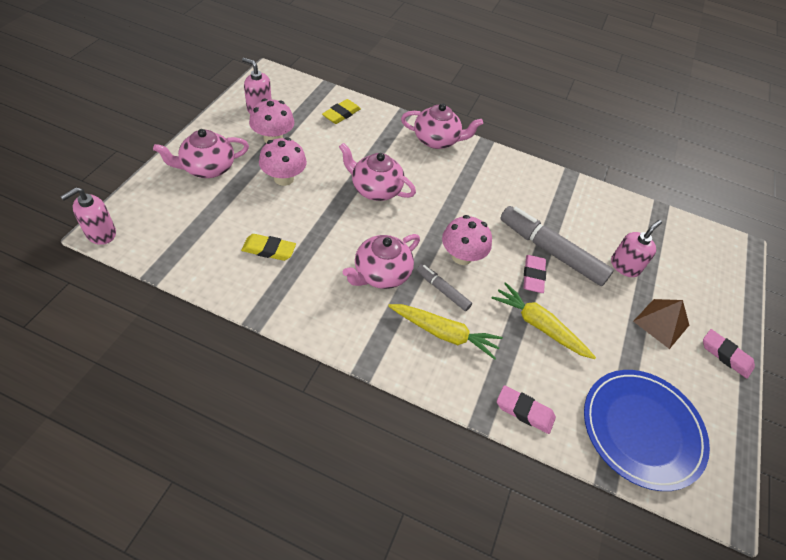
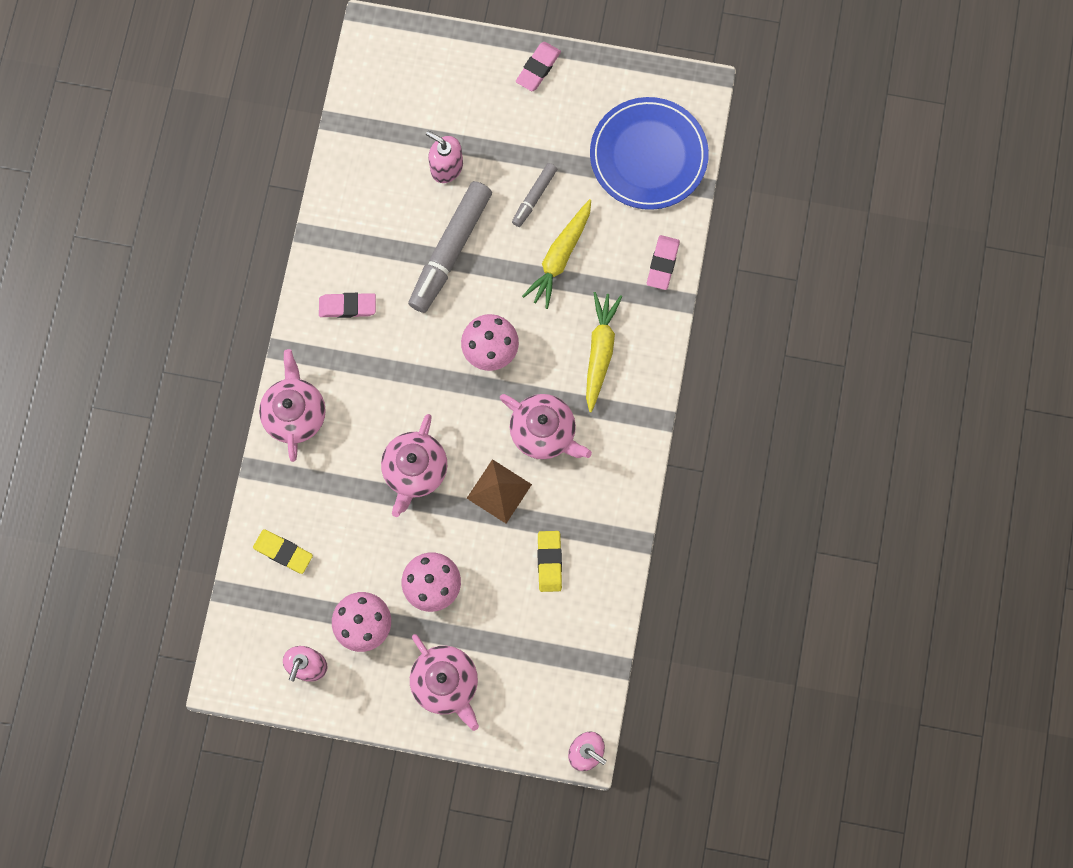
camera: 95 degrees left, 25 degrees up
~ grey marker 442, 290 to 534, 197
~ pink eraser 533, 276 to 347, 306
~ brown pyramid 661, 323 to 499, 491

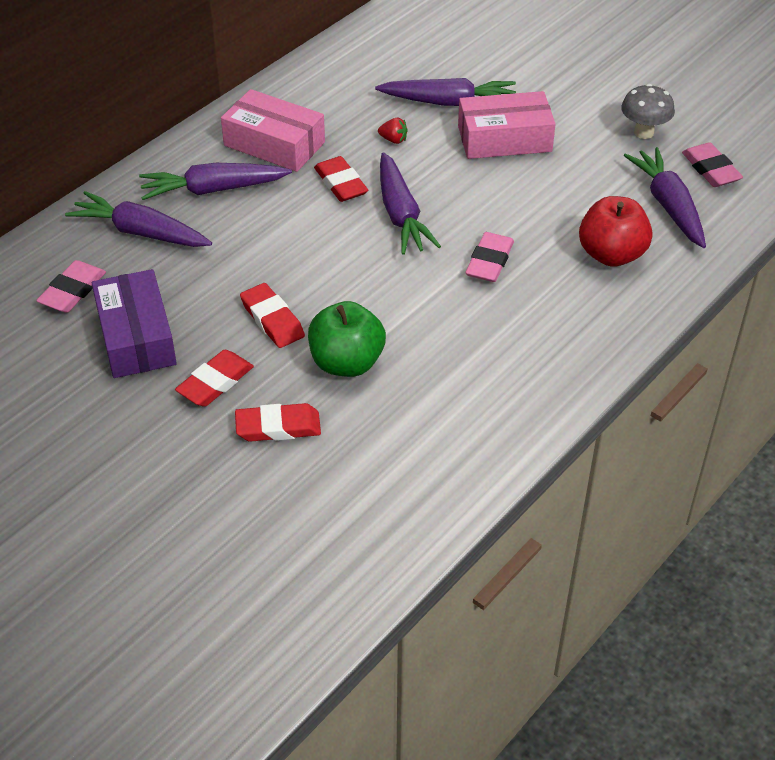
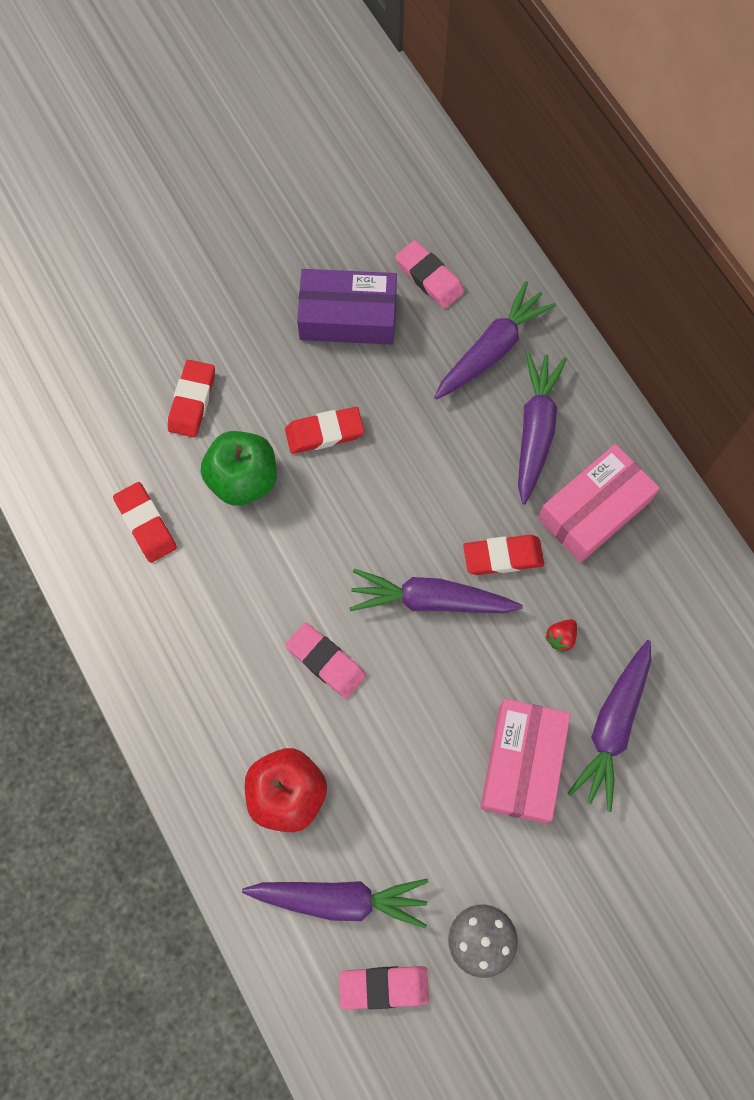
camera: 110 degrees right, 25 degrees up
~ red eraser 215, 382 to 146, 524

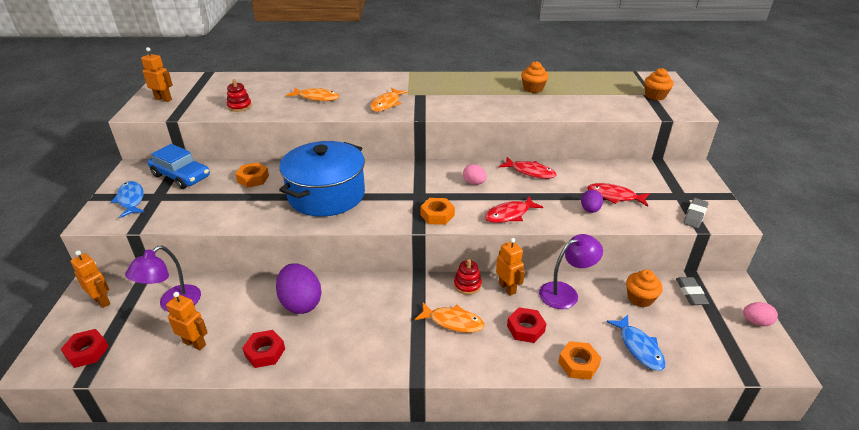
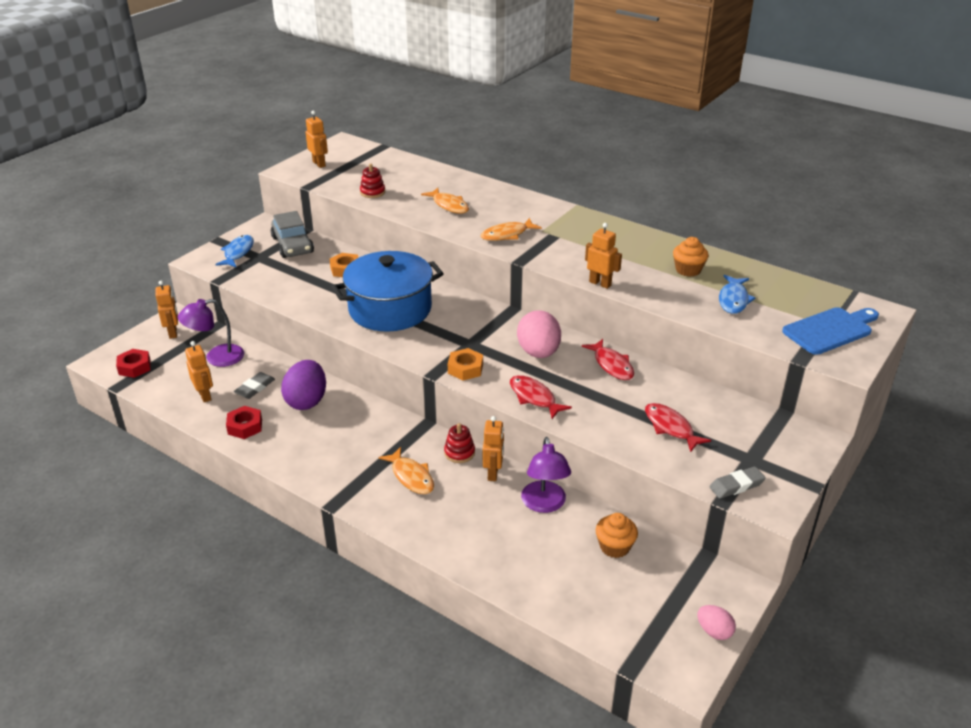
camera: 35 degrees right, 0 degrees up
~ blue car 181, 176 to grey car 293, 245
~ pink egg 474, 183 = 538, 353 x1.86
~ red fish 509, 214 = 534, 397 45 degrees clockwise
- red nut 525, 329
~ purple lamp 565, 293 = 544, 504 75 degrees clockwise
- orange nut 578, 364
- purple egg 590, 210
~ blue fish 639, 347 to 733, 300
~ orange cupcake 655, 96 to blue cutting board 830, 330
~ grey eraser 691, 293 to 255, 388
+ orange robot 600, 283

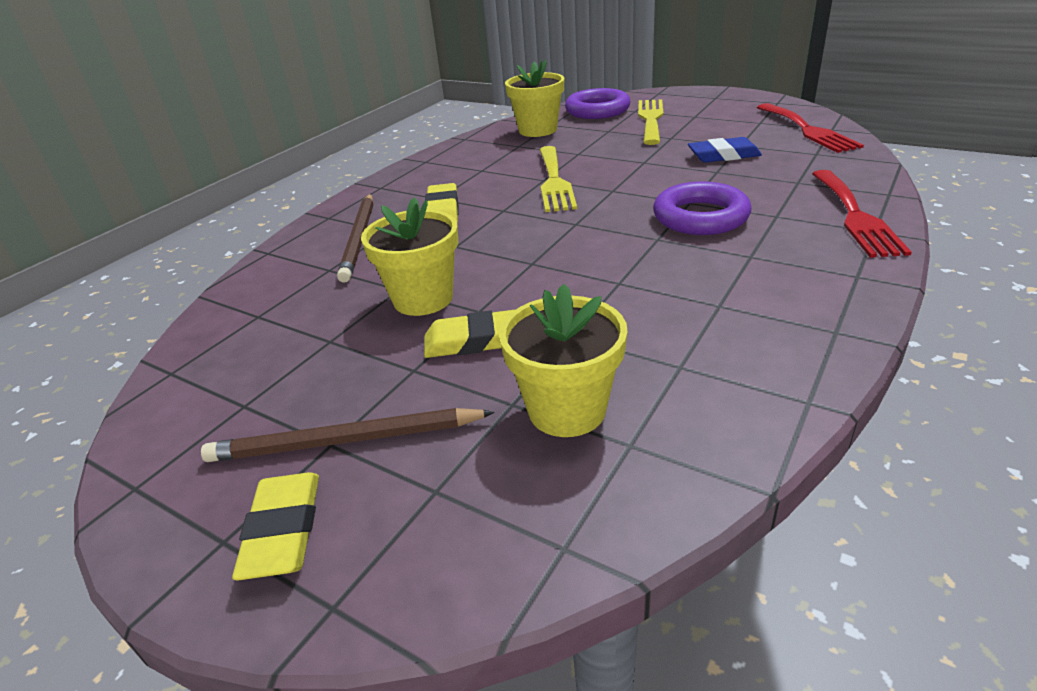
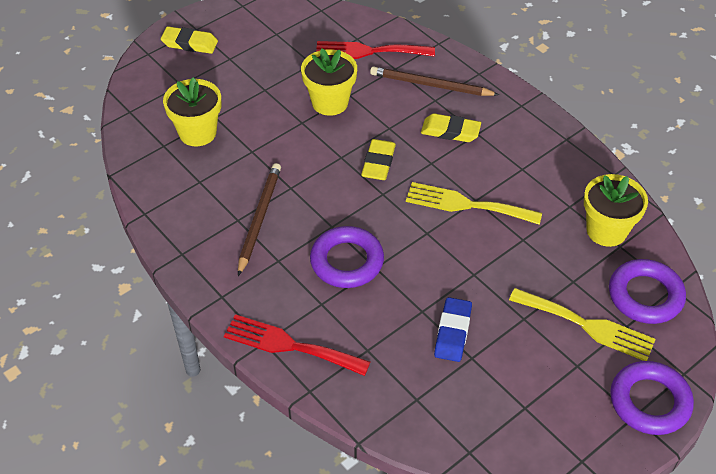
camera: 105 degrees right, 15 degrees up
~ brown pencil 345, 441 to 259, 219
~ yellow eraser 475, 340 to 378, 163
~ red fork 807, 130 to 368, 51
+ purple ring 649, 402

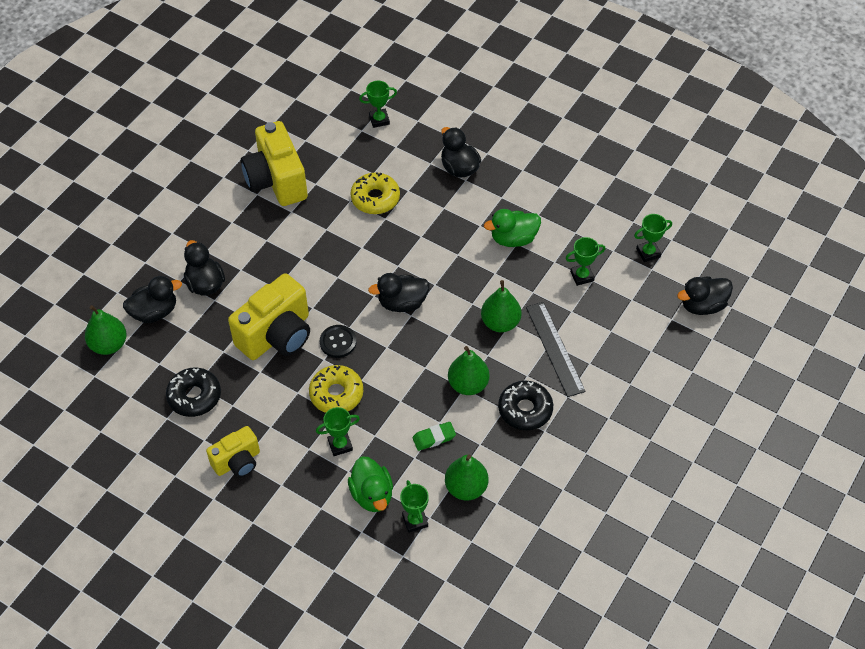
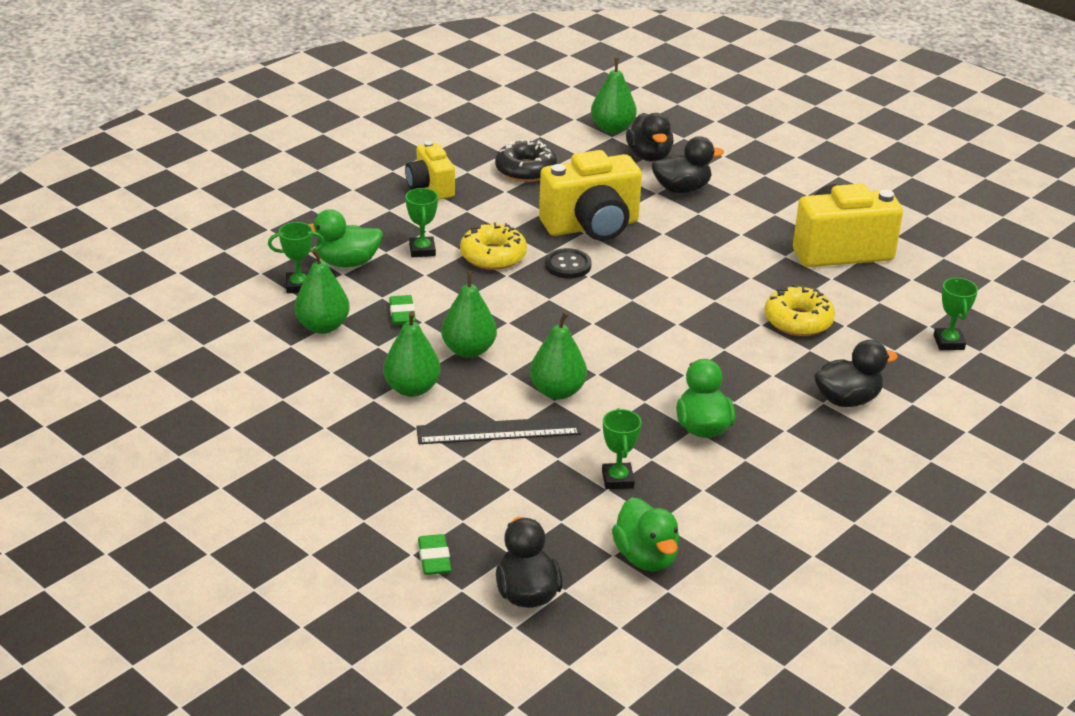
camera: 100 degrees right, 20 degrees down
~ yellow camera 277, 335 = 592, 226 75 degrees counterclockwise
- black duck 402, 303
~ black donut 525, 410 to green pear 412, 389
~ green trophy 648, 253 to green duck 646, 557
+ green eraser 434, 558

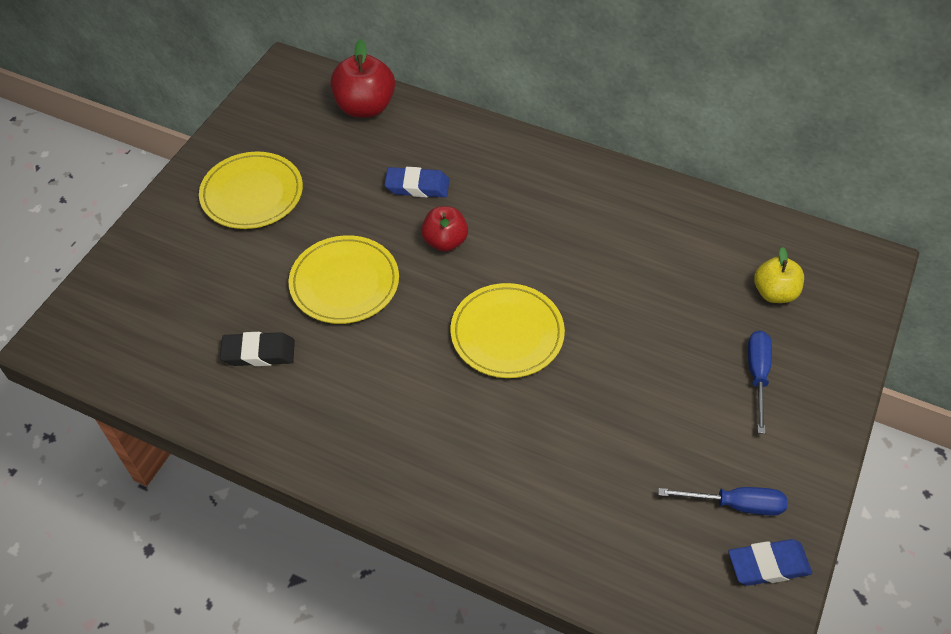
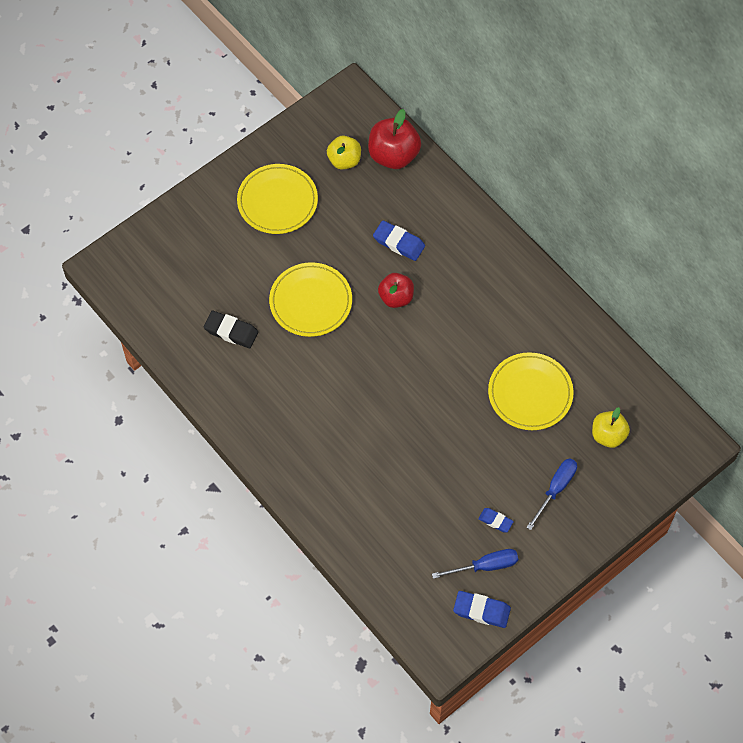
camera: 25 degrees right, 10 degrees up
~ yellow plate 507, 333 to 530, 393
~ blue screwdriver 735, 504 = 485, 566 45 degrees counterclockwise
+ yellow apple 344, 160
+ blue eraser 495, 521

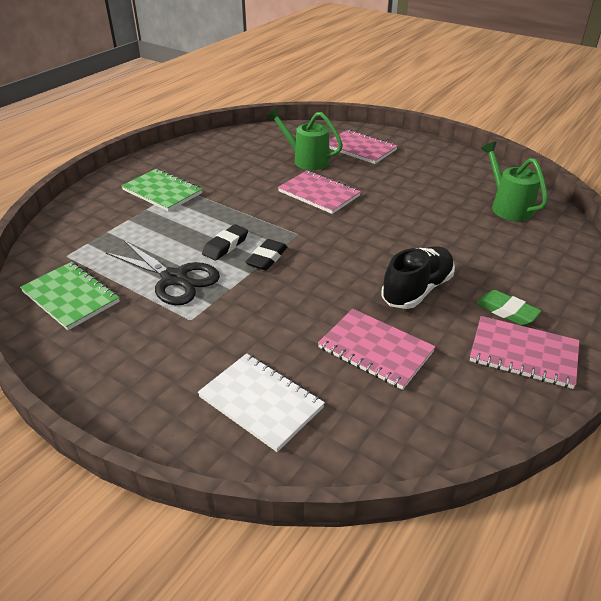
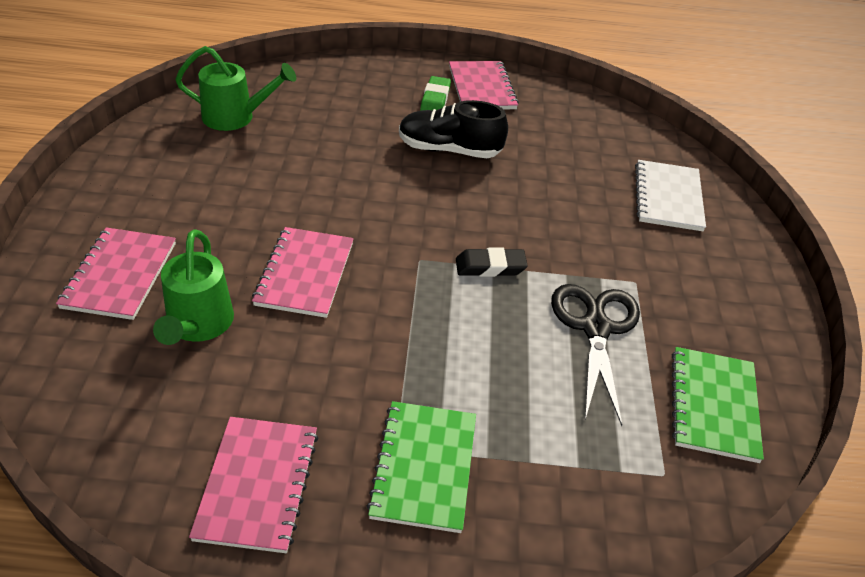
camera: 125 degrees left, 5 degrees up
- black eraser 225, 246
~ pink notebook 375, 350 to 257, 485
~ green watering can 507, 206 = 236, 117 120 degrees counterclockwise

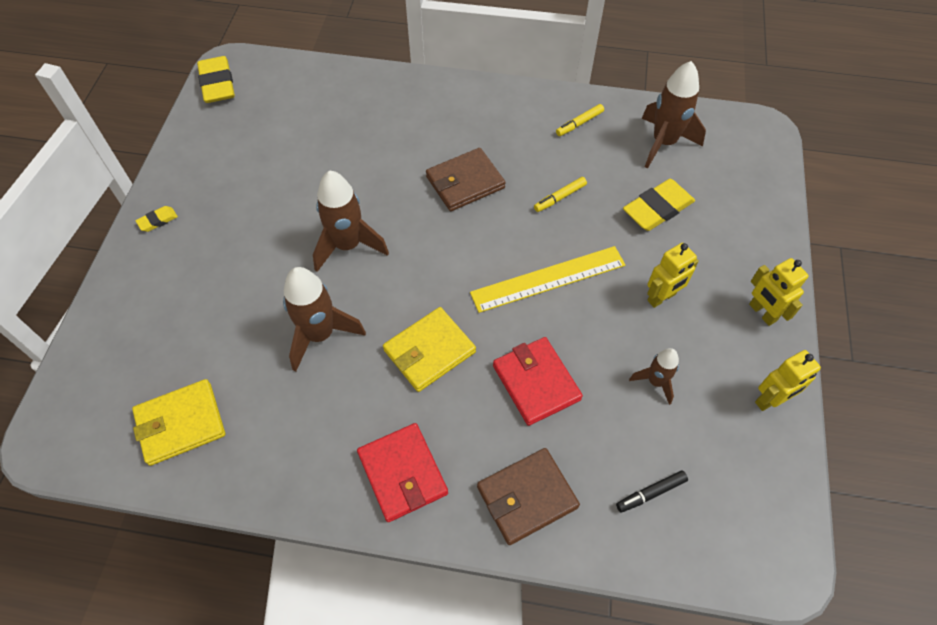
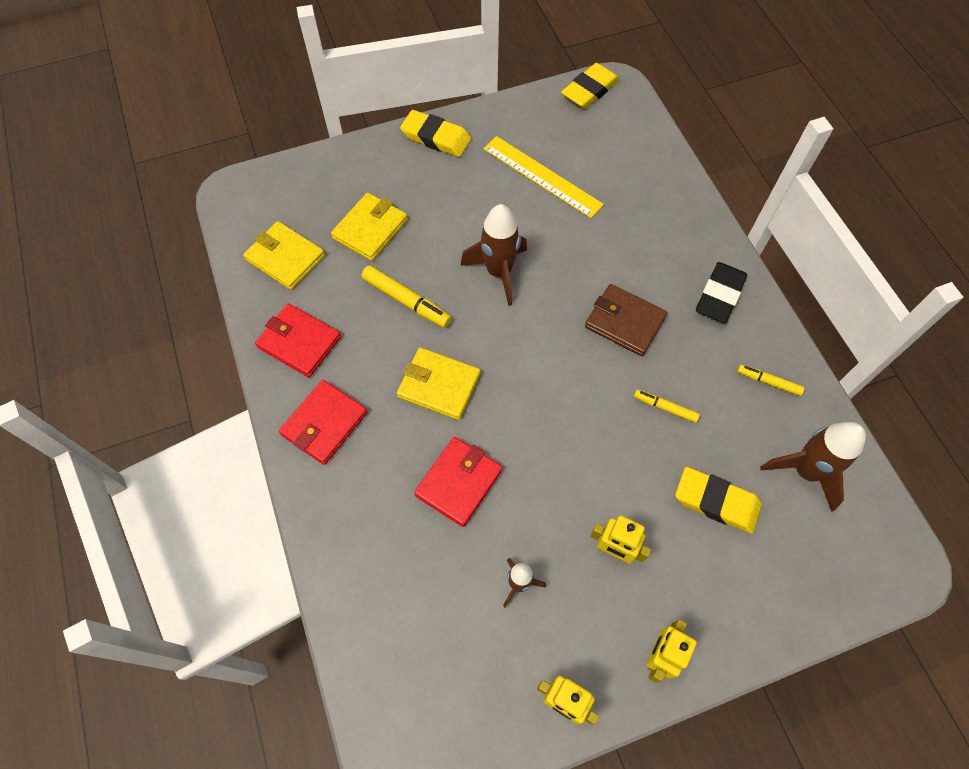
camera: 60 degrees right, 5 degrees up
~ yellow eraser 158, 220 = 436, 137 x2.05
~ brown rocket 320, 334 to yellow marker 406, 301
~ yellow ruler 548, 279 to 542, 176
- brown wallet 527, 497
- black marker 651, 493
+ red wallet 299, 342
+ yellow wallet 370, 229
+ black eraser 719, 295

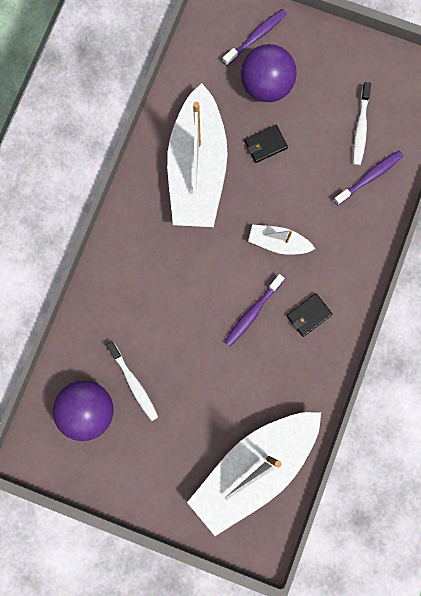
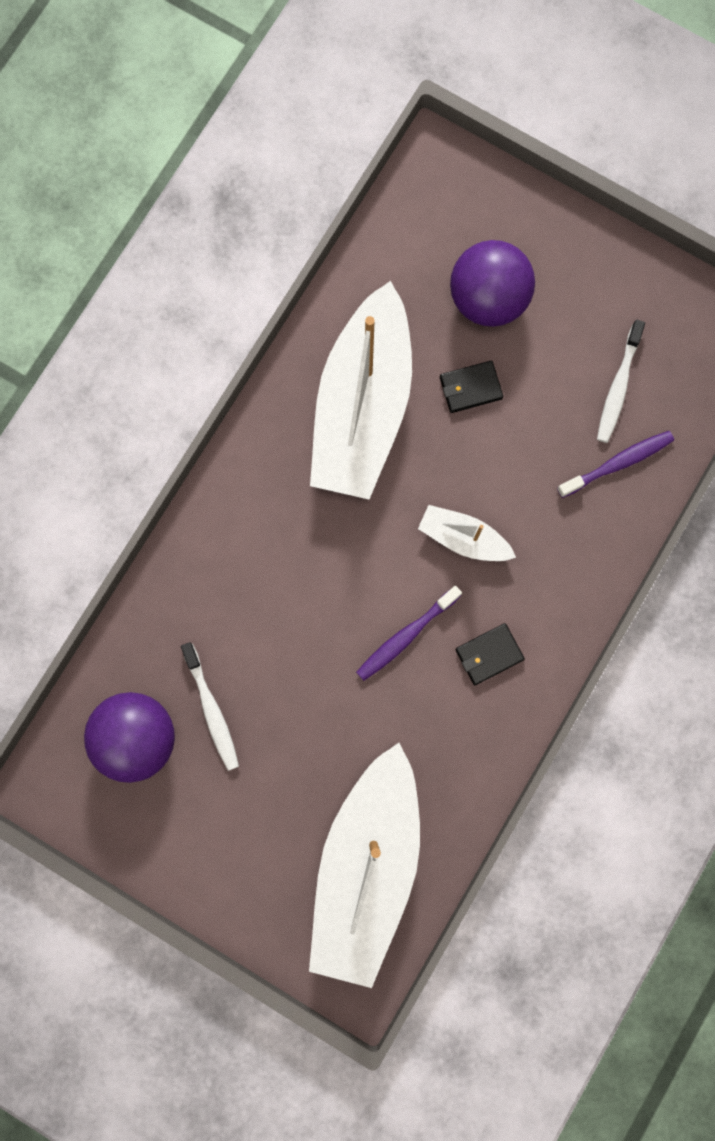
camera: 10 degrees right, 0 degrees up
~ white boat 254, 468 = 366, 868 45 degrees counterclockwise
- purple toothbrush 256, 37

